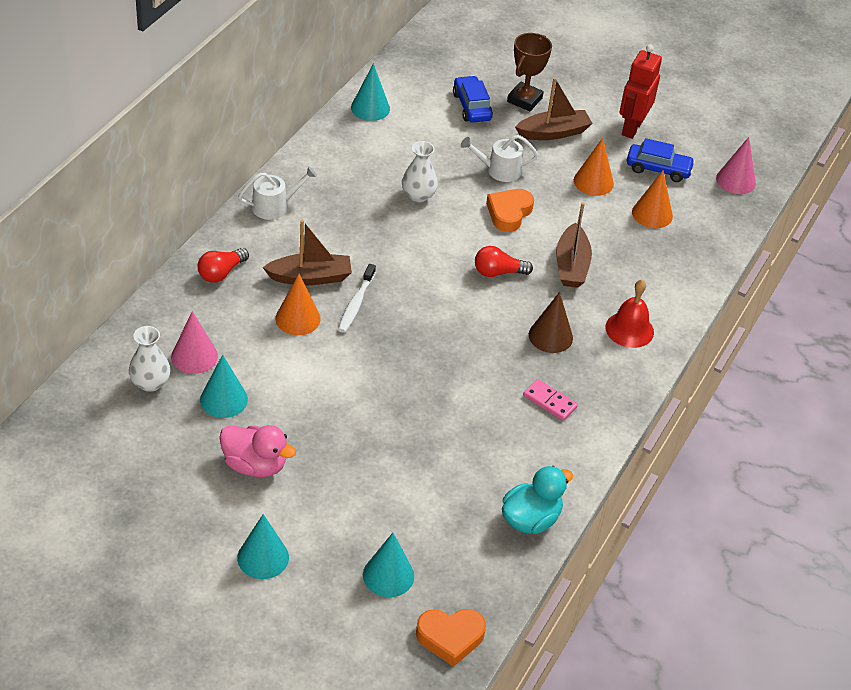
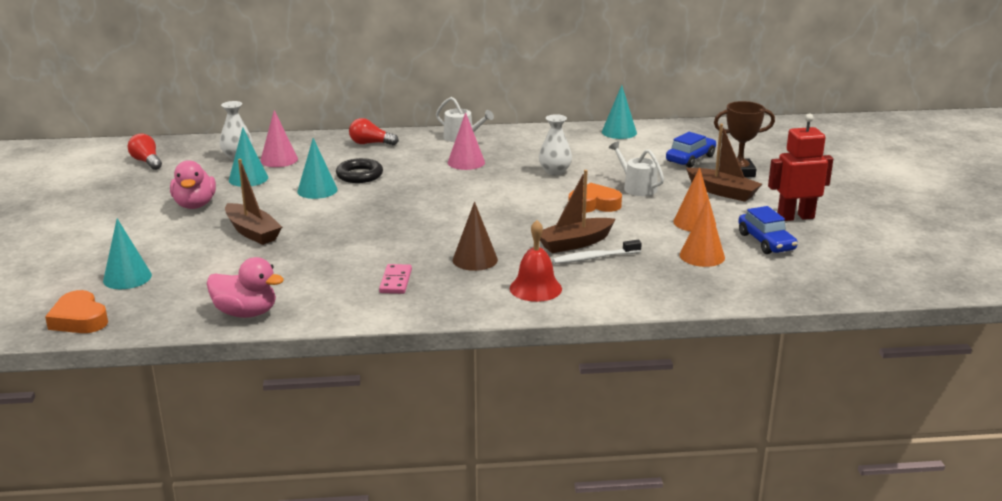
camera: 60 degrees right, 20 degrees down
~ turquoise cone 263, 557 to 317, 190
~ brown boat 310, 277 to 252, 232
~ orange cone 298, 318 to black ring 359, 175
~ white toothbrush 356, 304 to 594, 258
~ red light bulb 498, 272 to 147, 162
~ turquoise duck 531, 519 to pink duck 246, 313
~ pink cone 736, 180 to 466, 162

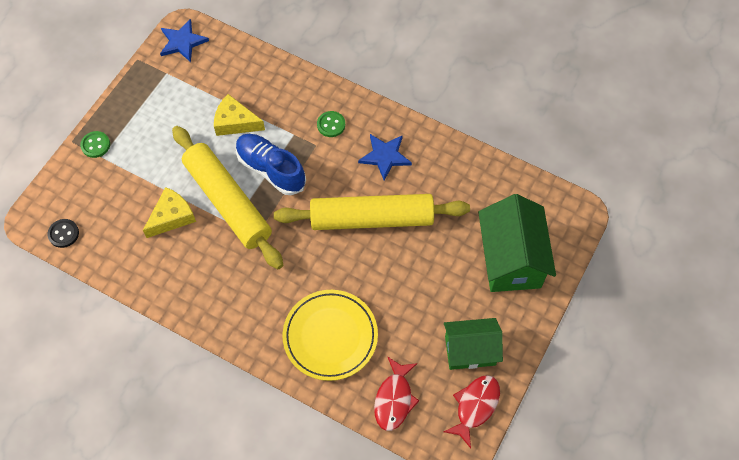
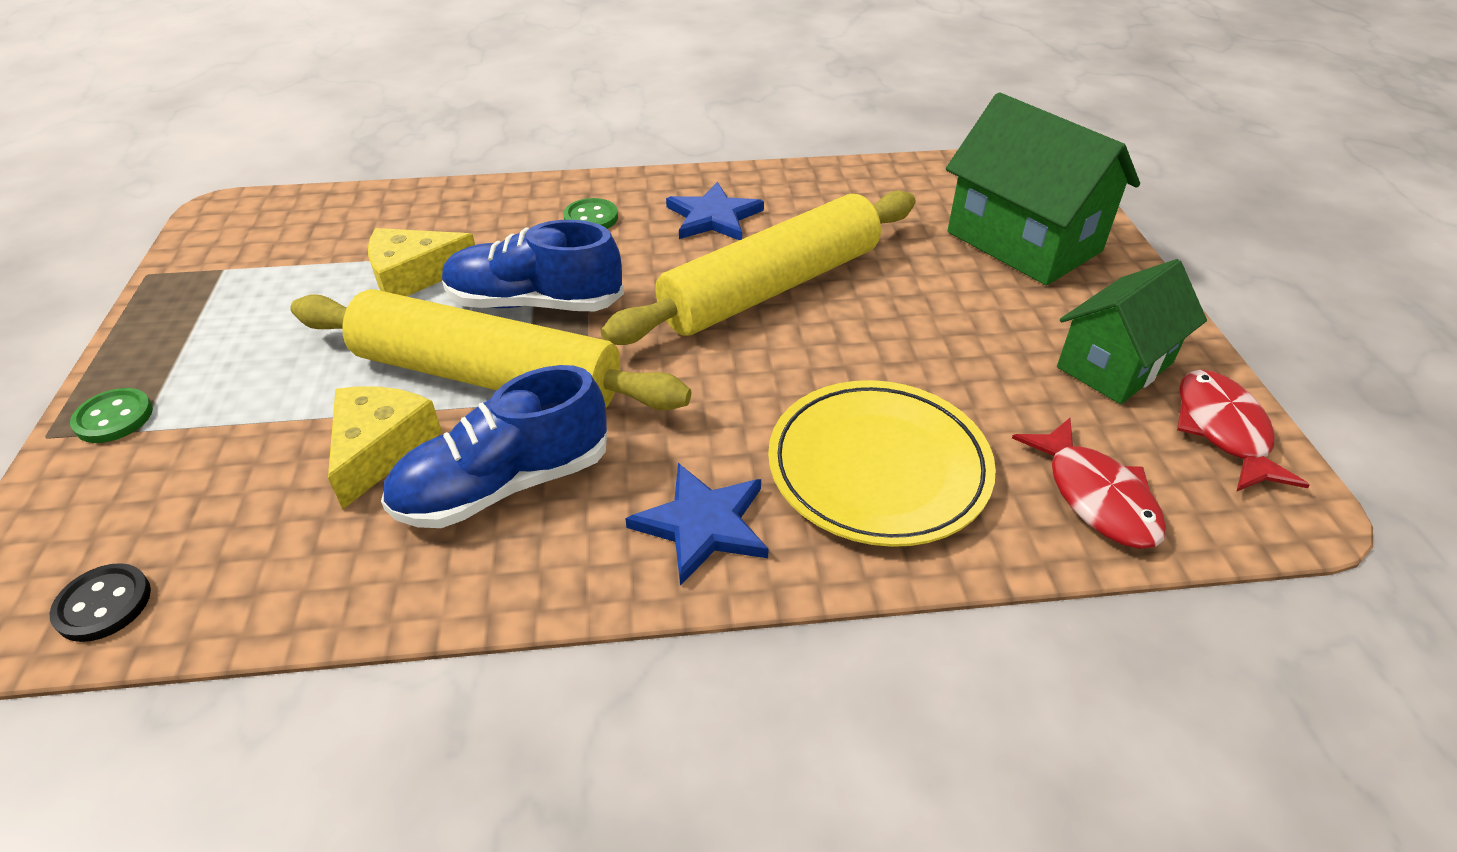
camera: 35 degrees left, 20 degrees down
~ blue star 182, 42 to 702, 524
+ blue shoe 504, 485

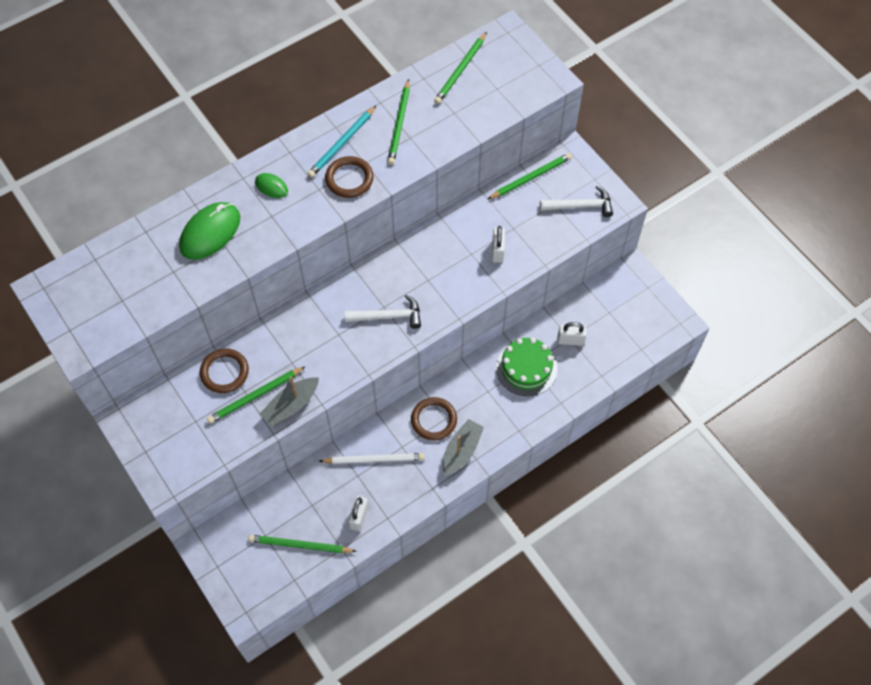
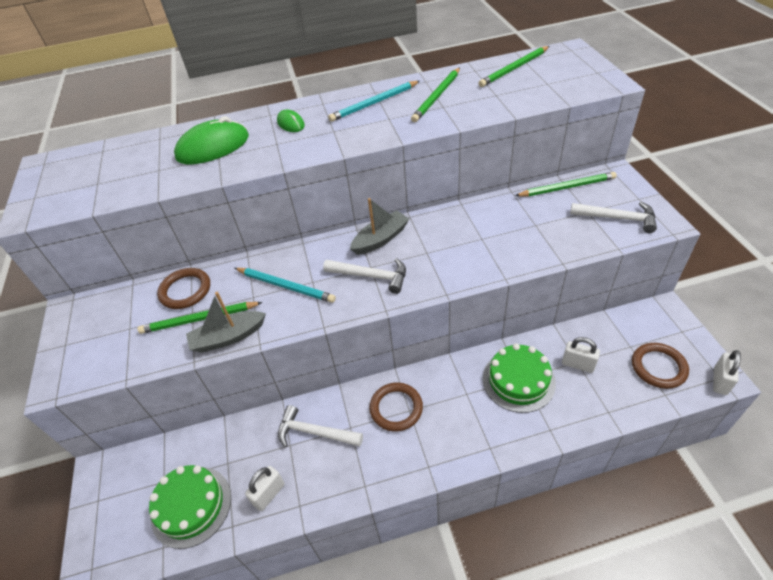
camera: 25 degrees right, 15 degrees down
~ green pencil 300, 545 to green cake 191, 506
~ white pencil 374, 459 to white hammer 315, 432
~ brown ring 349, 179 to 658, 367
~ grey boat 461, 451 to 380, 239
~ white padlock 497, 251 to 720, 381
+ turquoise pencil 286, 286

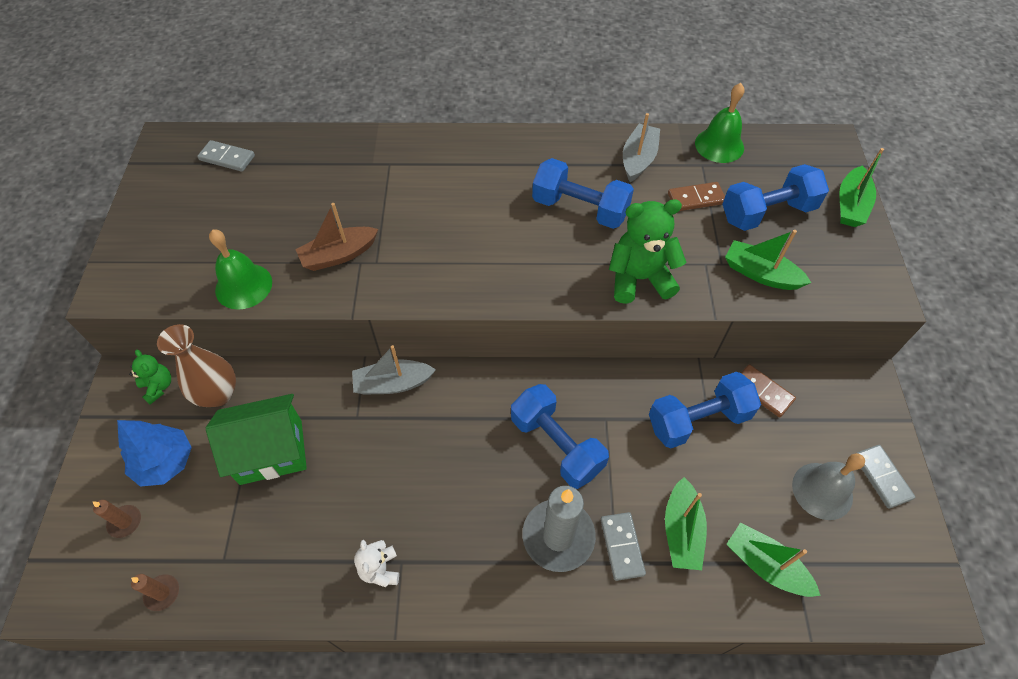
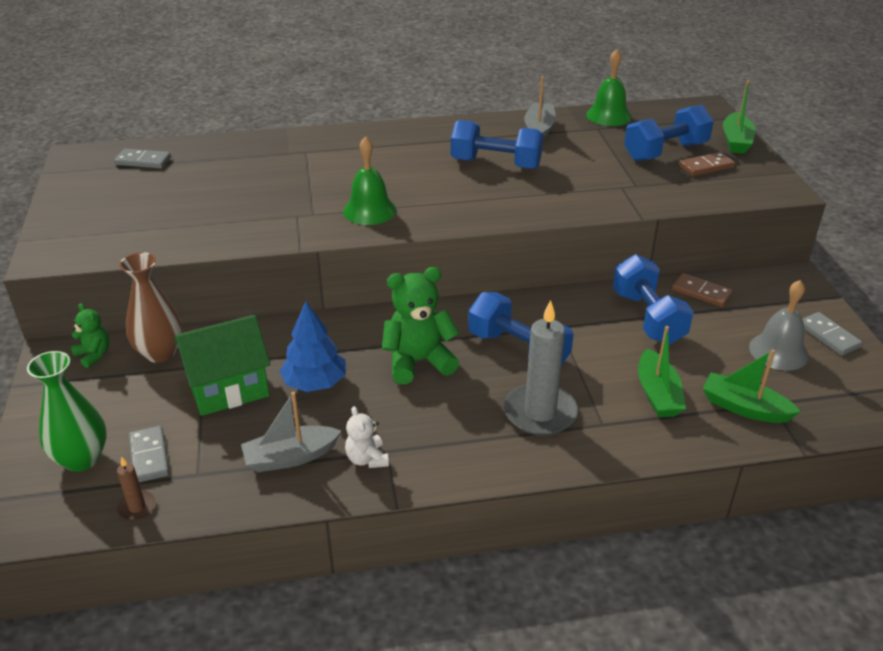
camera: 10 degrees left, 20 degrees down
~ brown candle 125, 522 to green vase 82, 459
~ blue tree 165, 462 to 315, 383
~ green bell 243, 286 to 369, 210
- brown boat 339, 255
~ grey boat 393, 383 to 290, 457
~ grey domino 621, 546 to 149, 456
~ green teddy bear 639, 278 to 418, 361
~ blue dumbbell 698, 420 = 647, 317 75 degrees counterclockwise
~ brown domino 696, 198 to 706, 166
- green boat 760, 274

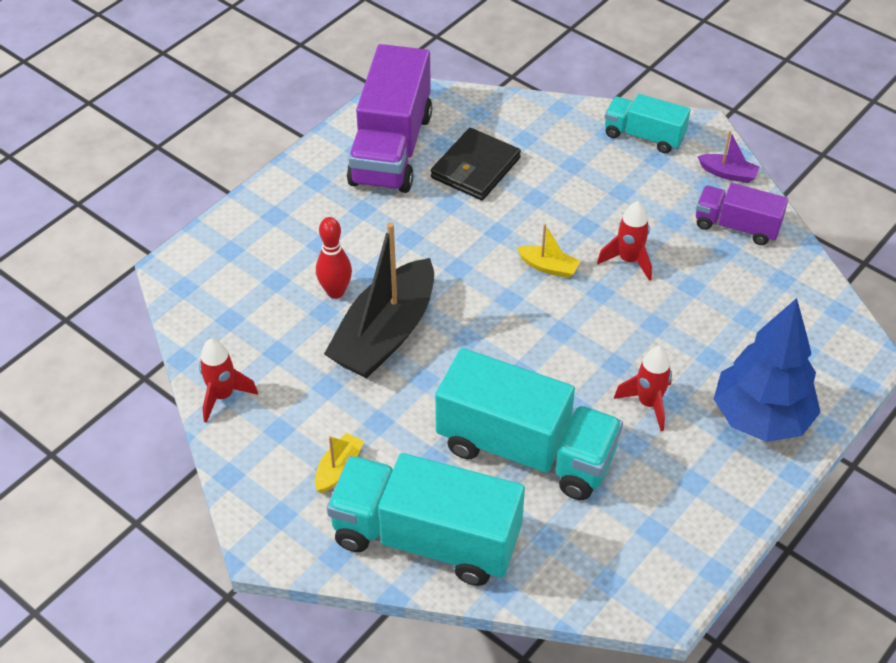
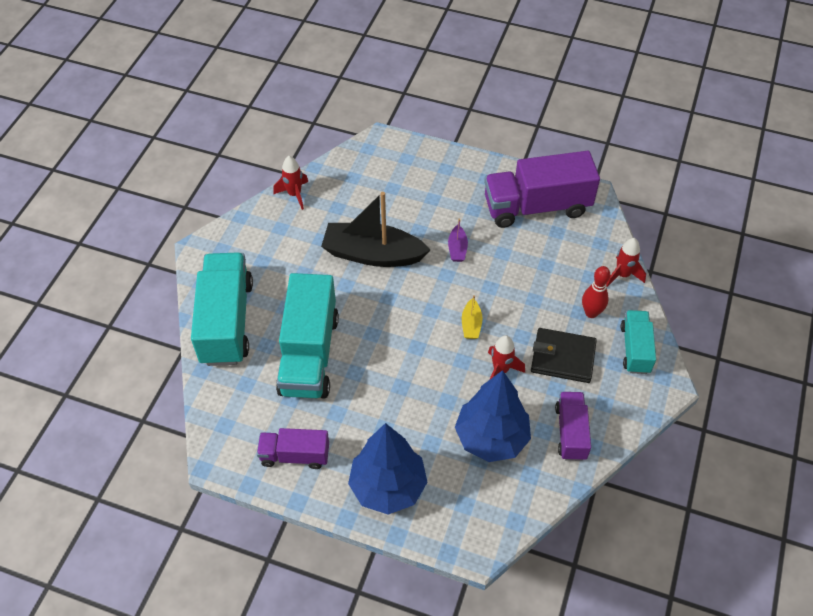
camera: 70 degrees right, 5 degrees up
- yellow boat 339, 468
~ red bowling pin 335, 292 to 591, 313
~ black wallet 475, 168 to 563, 357
~ red rocket 648, 403 to 622, 275
~ purple boat 728, 173 to 457, 249
+ purple truck 295, 455
+ blue tree 491, 438

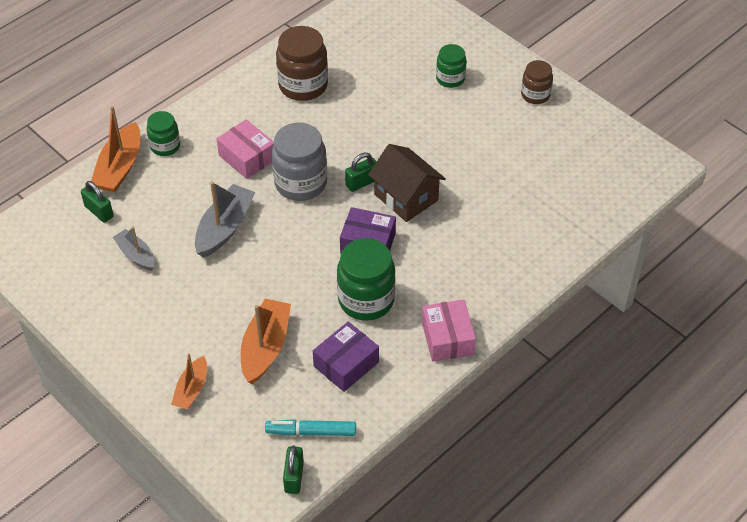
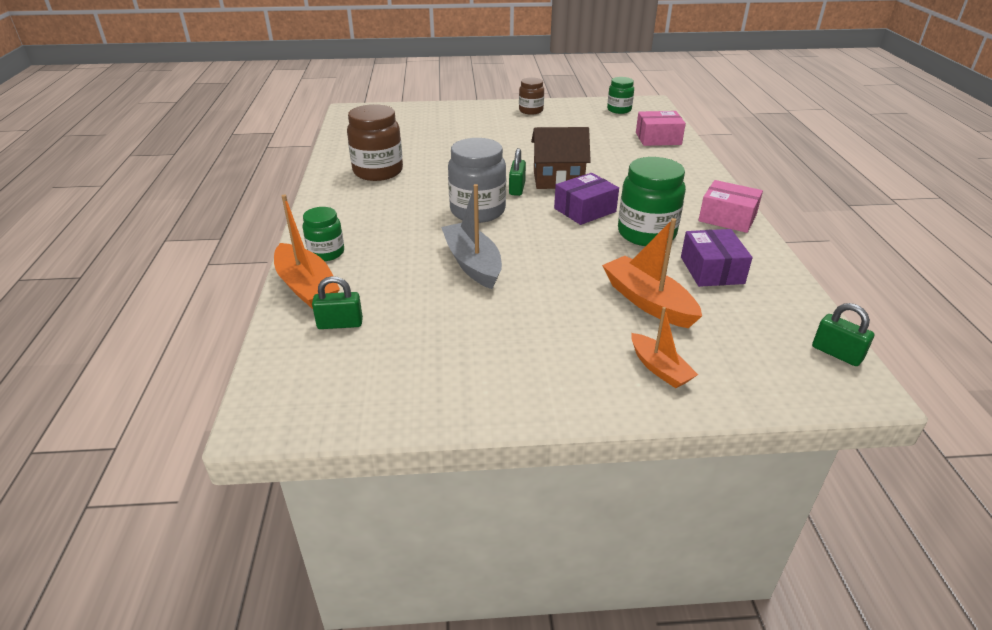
camera: 50 degrees left, 15 degrees down
- grey boat 136, 255
~ pink box 247, 157 to 658, 138
- turquoise marker 311, 432
~ green jar 450, 78 to 619, 110

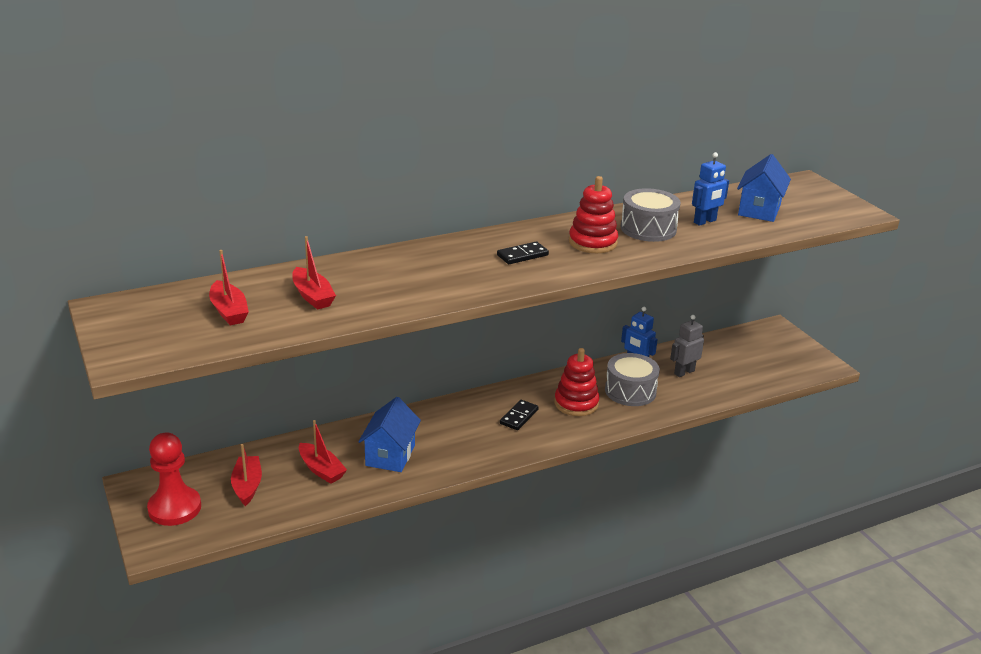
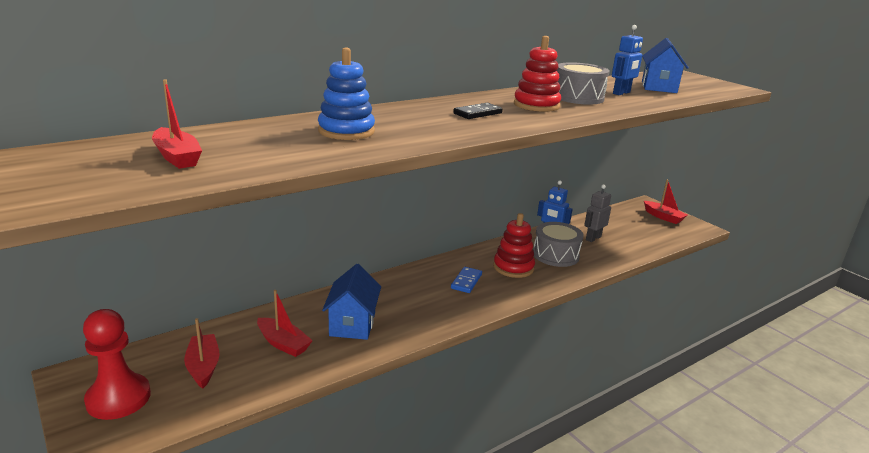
camera: 10 degrees left, 5 degrees down
~ red boat 312, 296 to 663, 217
~ black domino 519, 417 to blue domino 466, 281
+ blue stacking toy 346, 131

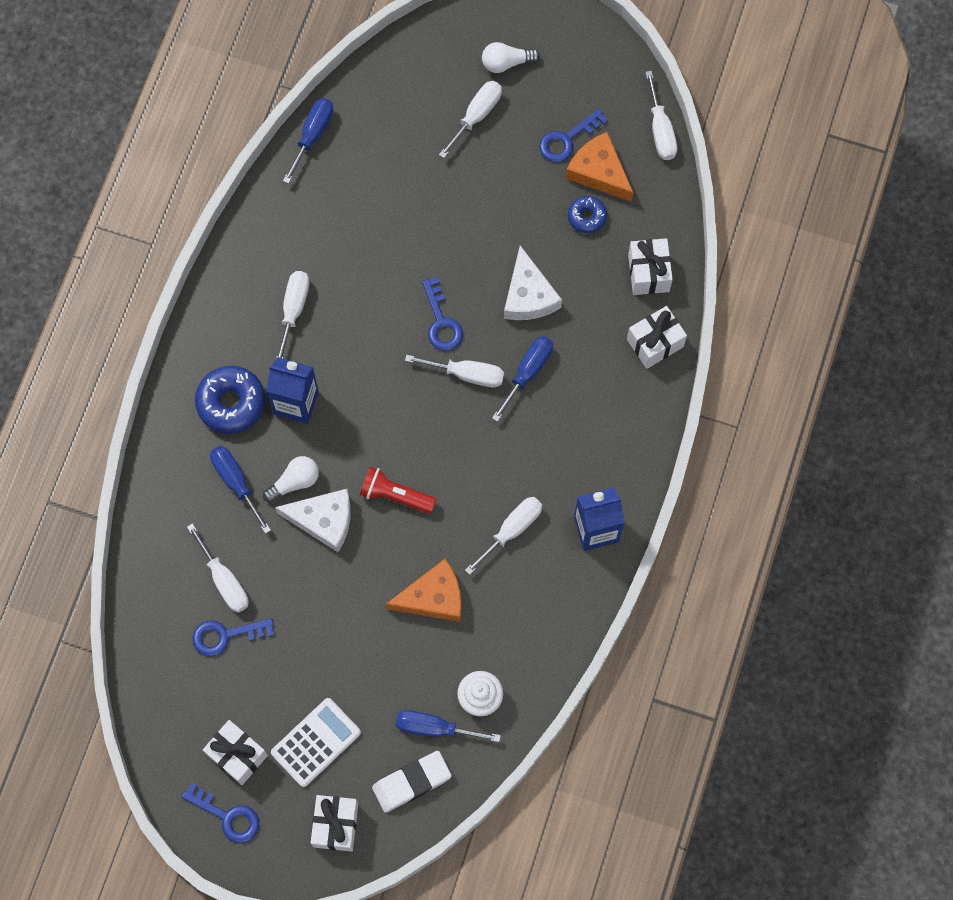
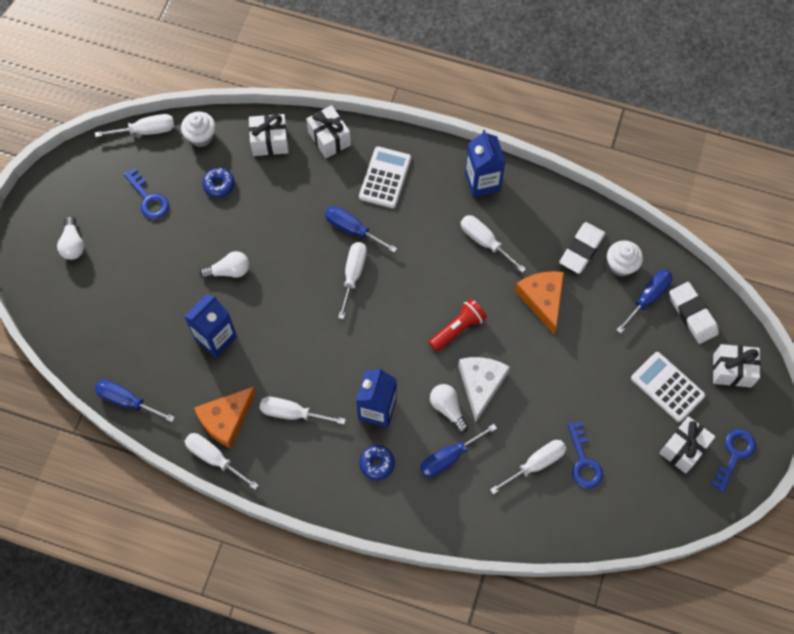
camera: 90 degrees left, 5 degrees down
~ blue donut 231, 403 = 377, 464 x0.58
~ red flashlight 395, 495 = 458, 329 150 degrees counterclockwise
~ blue screwdriver 434, 728 = 648, 298 150 degrees counterclockwise
- blue key 441, 322
~ white screwdriver 476, 115 to 214, 458
- white cheese 528, 295
~ orange cheese 599, 172 to 226, 419
+ white cupcake 201, 136
+ blue carton 216, 338
+ white light bulb 229, 271
+ white calculator 385, 178
+ white eraser 581, 249

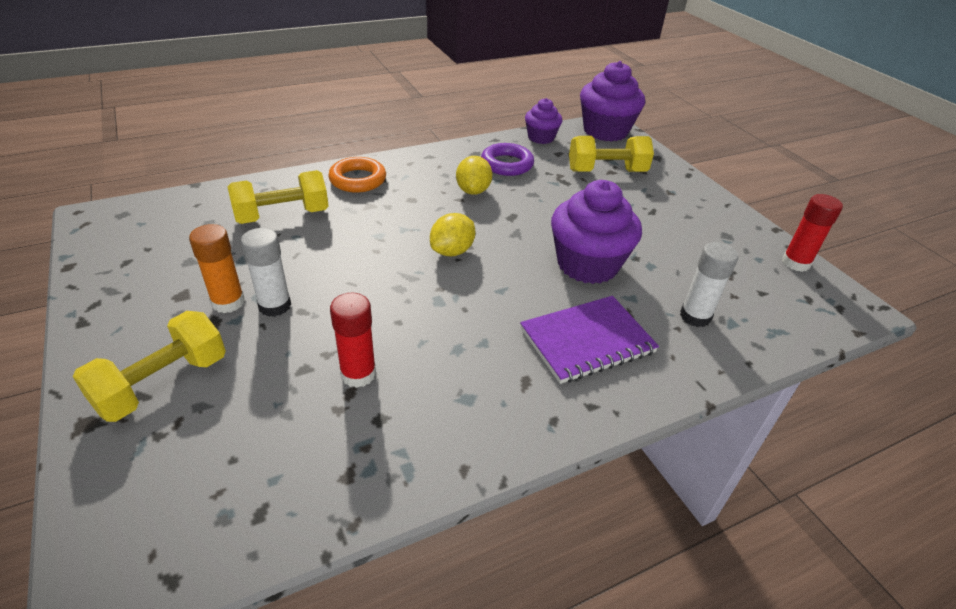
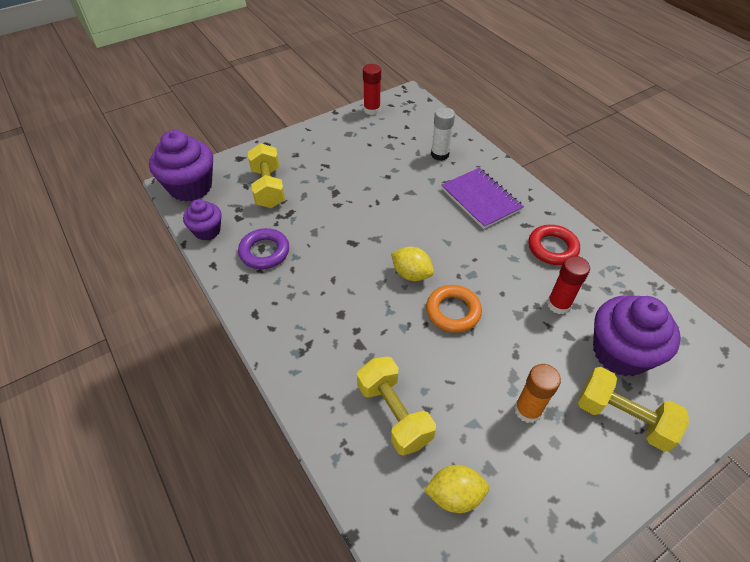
camera: 95 degrees left, 10 degrees up
- white glue stick 275, 306
~ orange ring 358, 180 to 453, 311
~ yellow lemon 473, 191 to 454, 495
~ purple cupcake 587, 264 to 620, 352
+ red ring 552, 248

